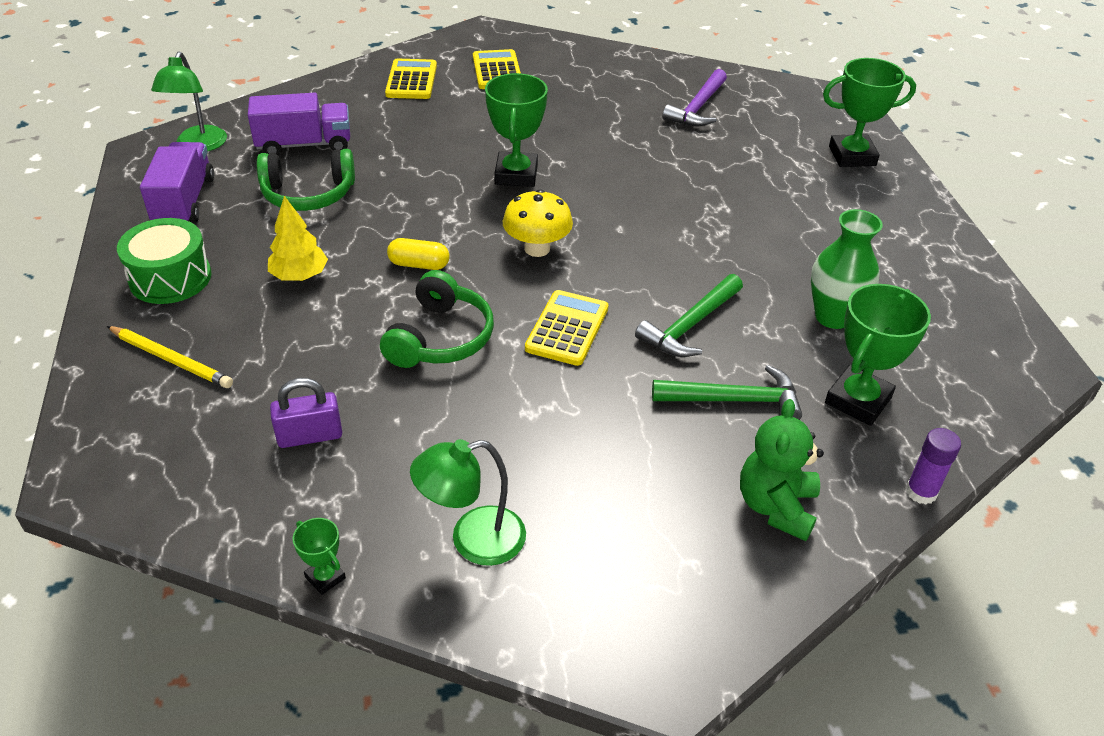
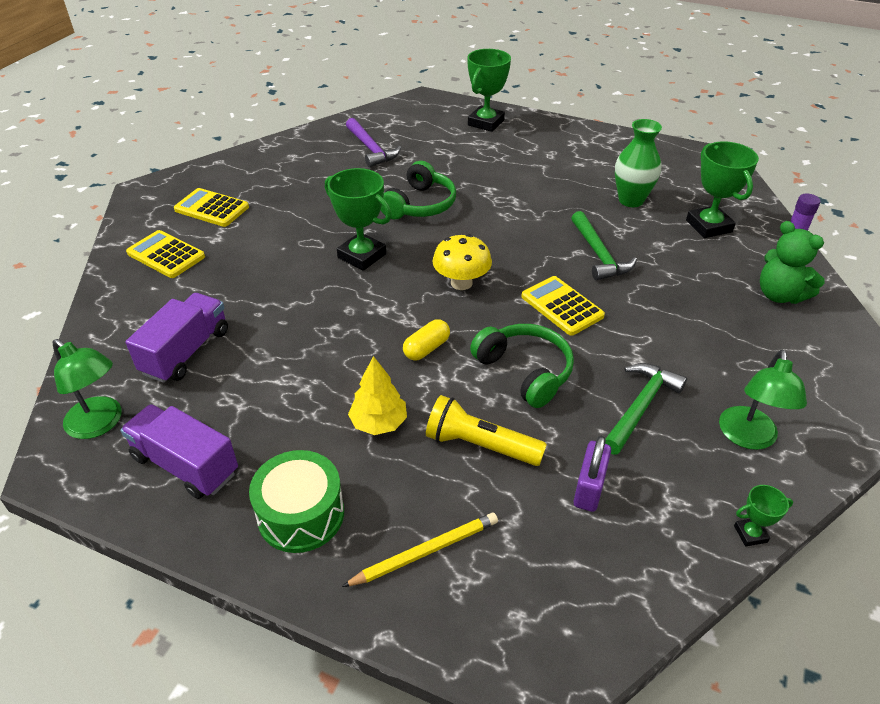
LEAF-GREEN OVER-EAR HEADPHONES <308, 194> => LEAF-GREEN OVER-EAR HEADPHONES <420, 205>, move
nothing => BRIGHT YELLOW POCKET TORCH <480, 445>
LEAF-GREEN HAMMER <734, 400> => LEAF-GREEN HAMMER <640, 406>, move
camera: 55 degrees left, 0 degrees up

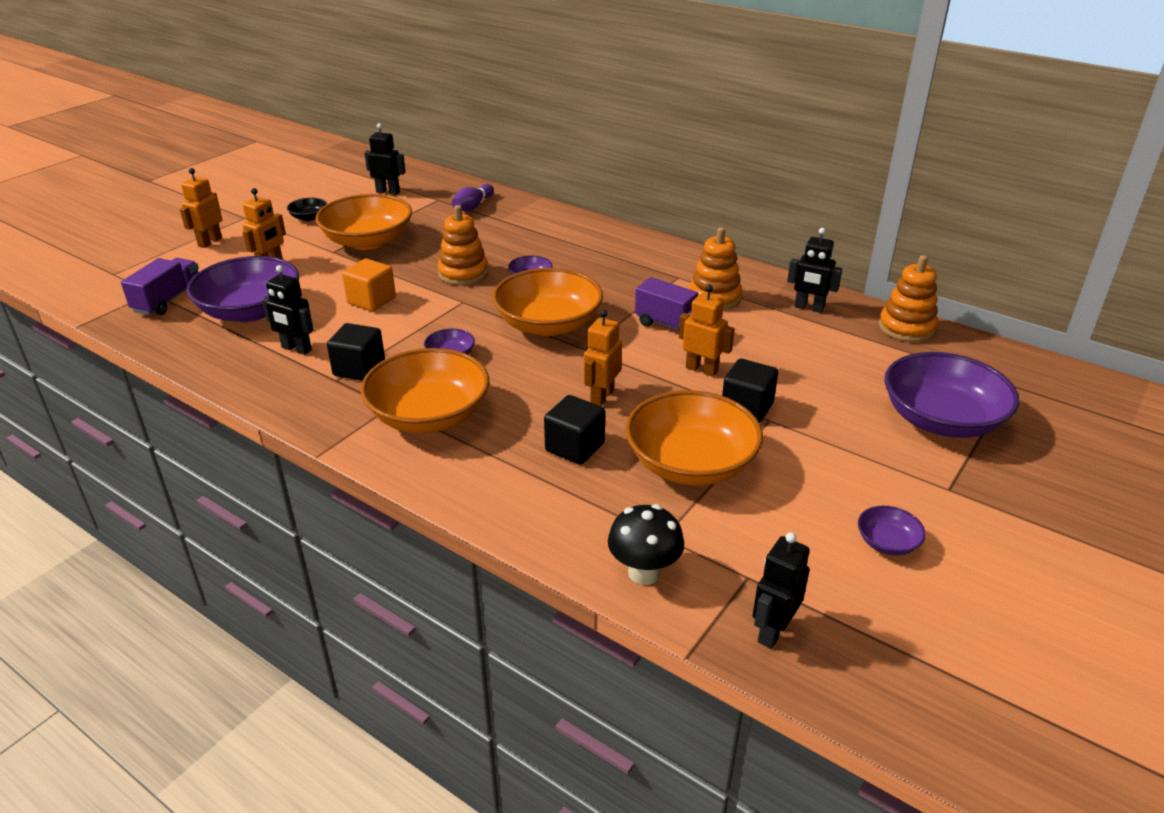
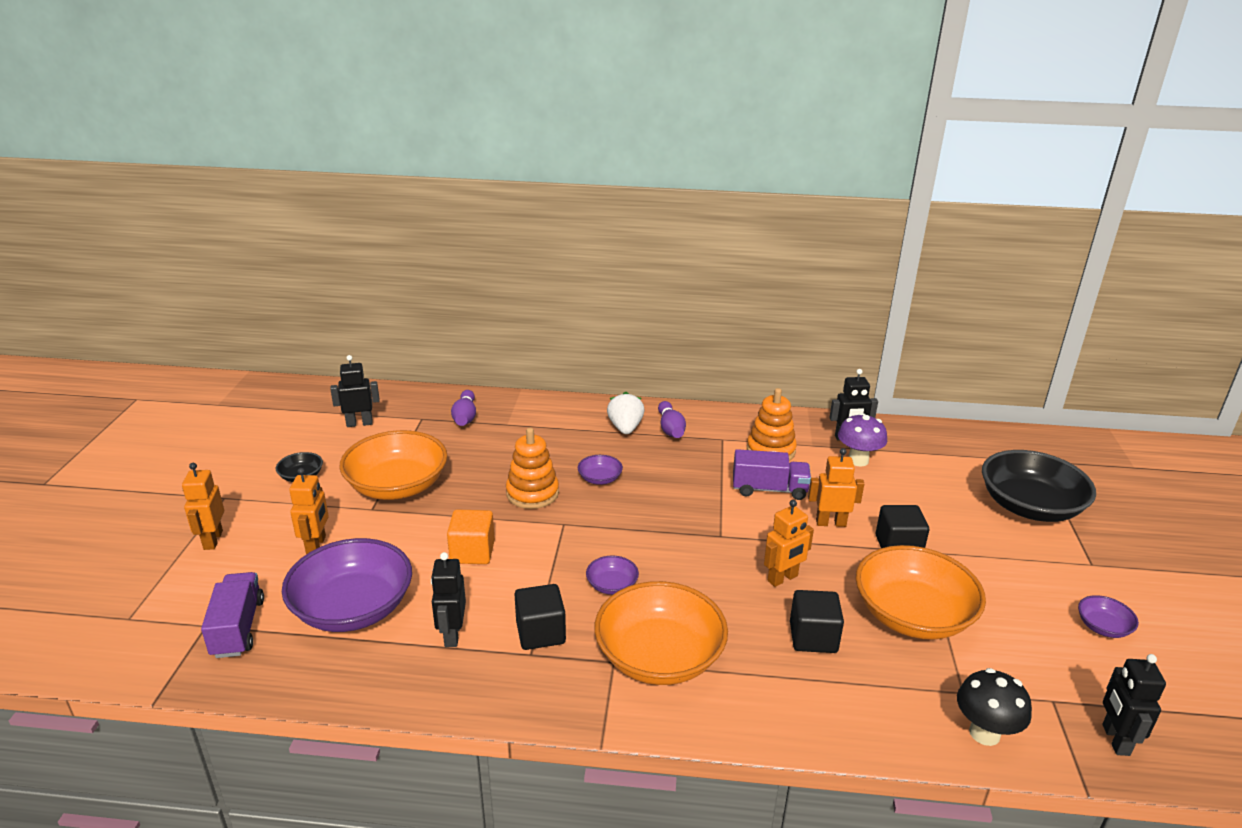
JET-BLACK ROBOT <296, 349> => JET-BLACK ROBOT <452, 635>, 90 degrees clockwise
nothing => WHITE TOY STRAWBERRY <625, 428>
nothing => PURPLE TENPIN <670, 429>
ORANGE-COLOURED ROBOT <601, 396> => ORANGE-COLOURED ROBOT <783, 578>, 120 degrees counterclockwise
nothing => PURPLE TOADSTOOL <858, 460>
PURPLE BOWL <941, 419> => JET-BLACK BOWL <1029, 507>
ORANGE-COLOURED BOWL <548, 324> => nothing
ORANGE-COLOURED RING STACKER <906, 328> => nothing
camera: 30 degrees left, 5 degrees down

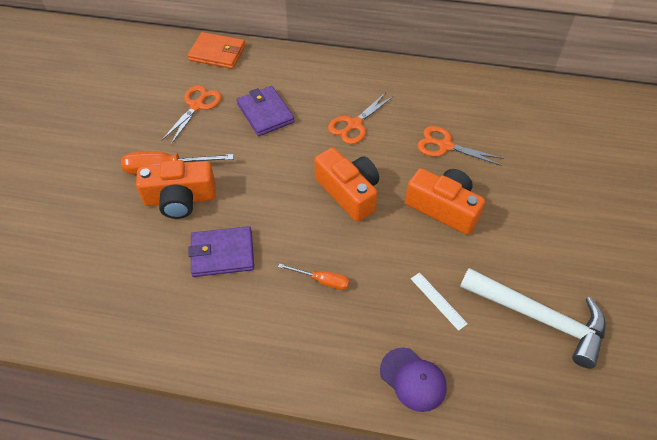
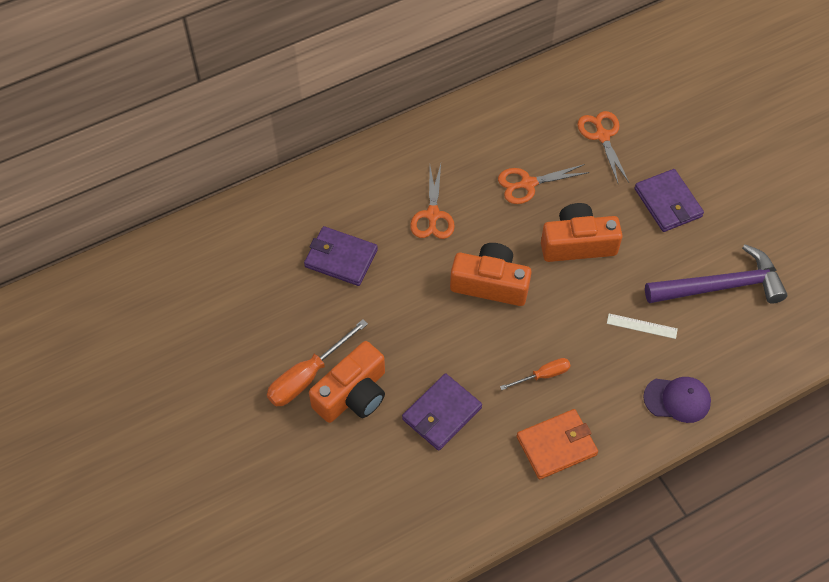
ORANGE-COLOURED WALLET <217, 53> => ORANGE-COLOURED WALLET <556, 446>, move
ORANGE-COLOURED PAIR OF SCISSORS <197, 106> => ORANGE-COLOURED PAIR OF SCISSORS <602, 136>, move
nothing => PURPLE WALLET <667, 203>
WHITE HAMMER <539, 317> => PURPLE HAMMER <720, 286>
camera: 40 degrees left, 5 degrees up

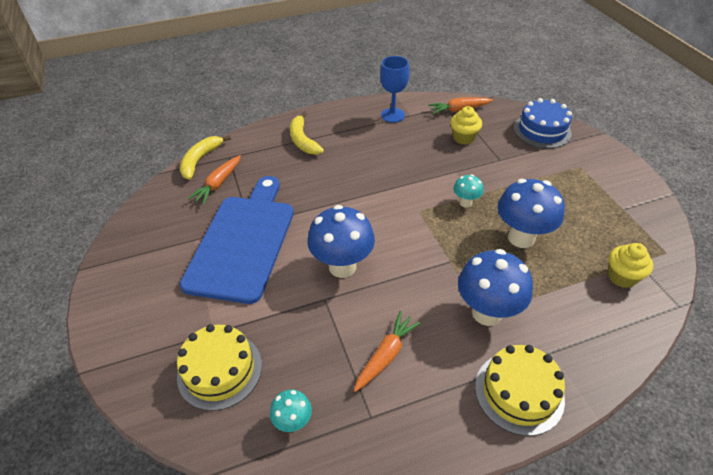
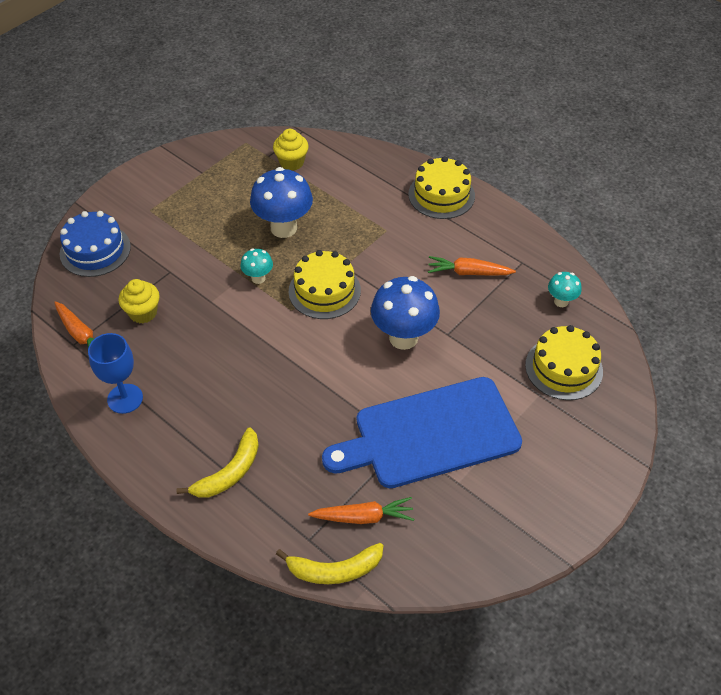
nothing => BRIGHT YELLOW GATEAU <324, 291>
COBALT TOADSTOOL <486, 313> => nothing
camera: 120 degrees left, 5 degrees up

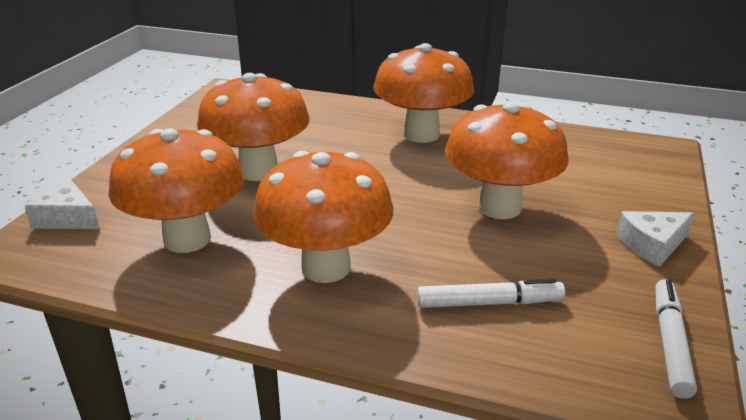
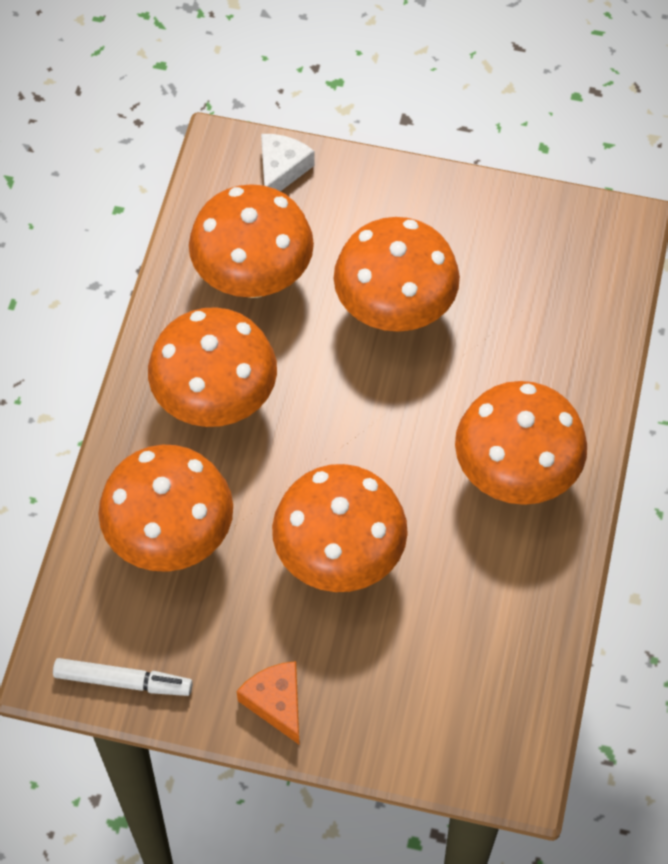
WHITE MARKER <488, 303> => ORANGE-COLOURED TOADSTOOL <171, 538>
WHITE PIECE OF CHEESE <652, 245> => ORANGE-COLOURED PIECE OF CHEESE <276, 703>
camera: 85 degrees right, 30 degrees up

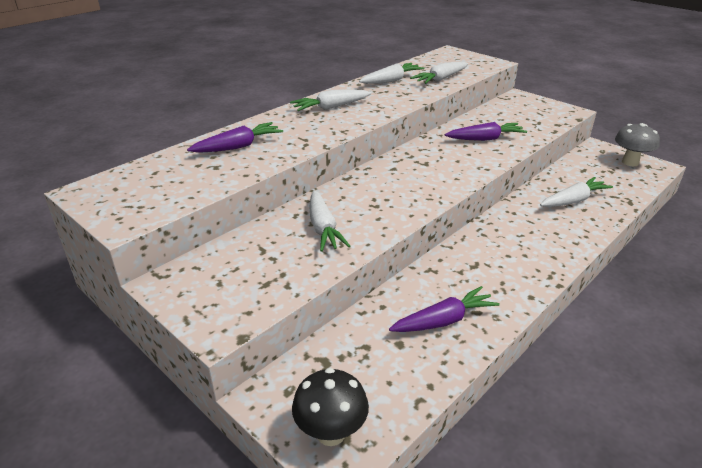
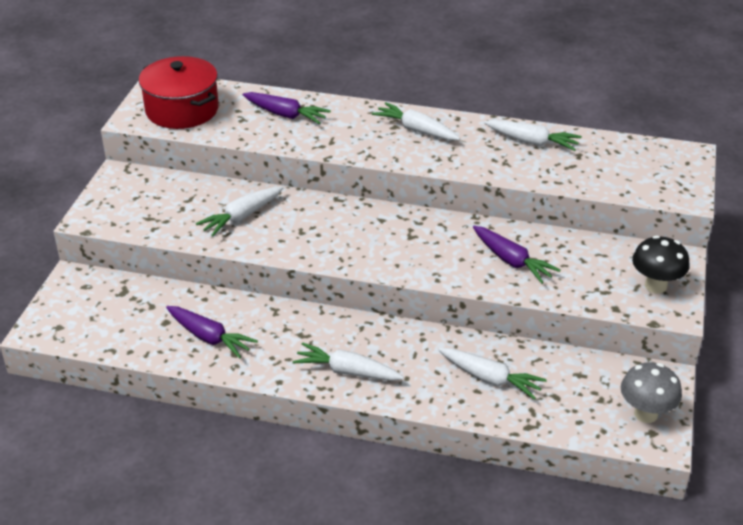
nothing => RED POT <182, 110>
WHITE TOY CARROT <440, 79> => WHITE TOY CARROT <347, 371>, move
JET-BLACK TOADSTOOL <331, 433> => JET-BLACK TOADSTOOL <655, 286>, move
camera: 60 degrees right, 5 degrees up

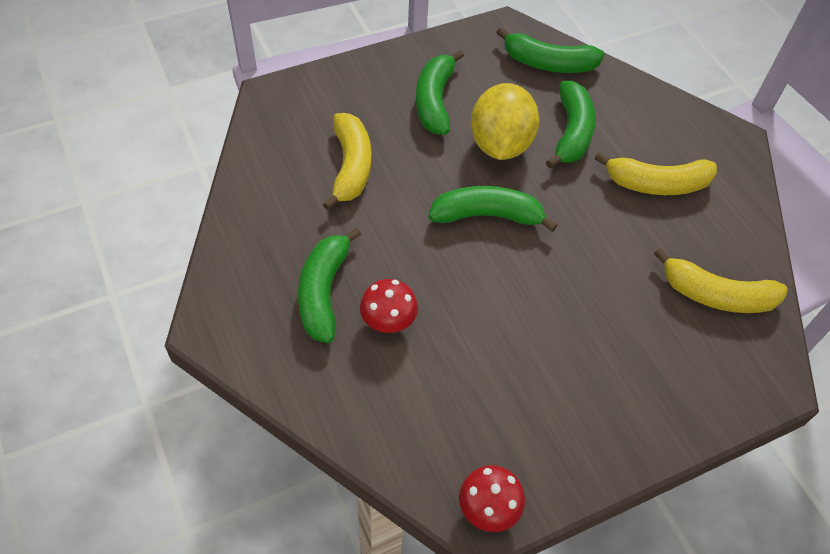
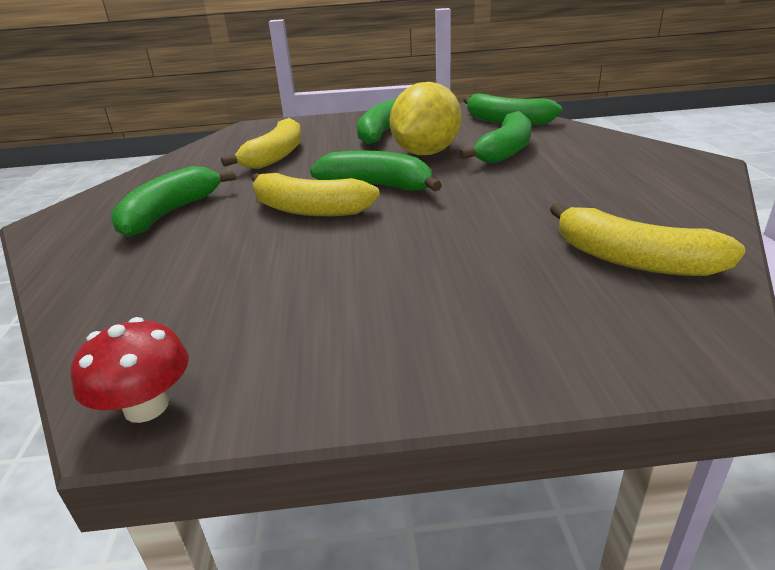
BRIGHT YELLOW BANANA FRUIT <656, 184> => BRIGHT YELLOW BANANA FRUIT <309, 209>, move
RED TOADSTOOL <388, 320> => nothing
camera: 25 degrees right, 25 degrees down

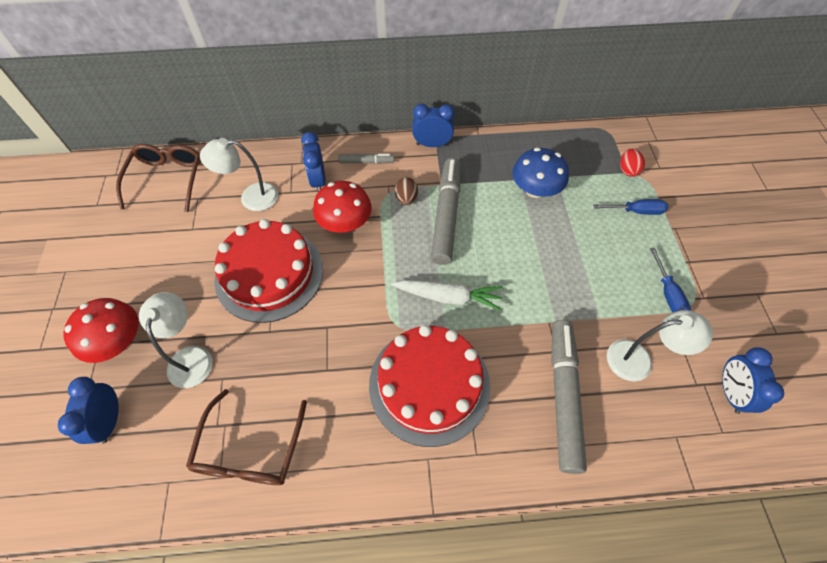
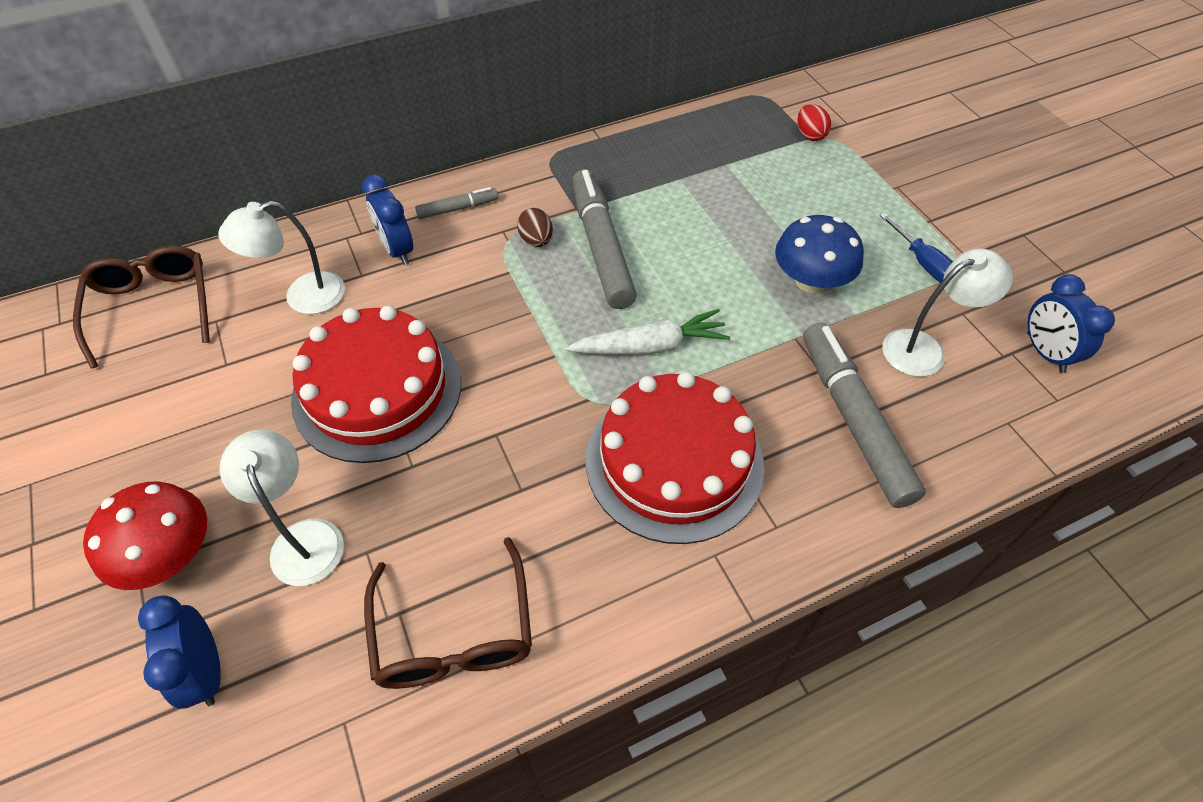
COBALT TOADSTOOL <535, 190> => COBALT TOADSTOOL <810, 281>, move
RED TOADSTOOL <345, 223> => nothing
COBALT CLOCK <432, 144> => nothing
COBALT SCREWDRIVER <636, 211> => nothing
camera: 20 degrees left, 5 degrees down

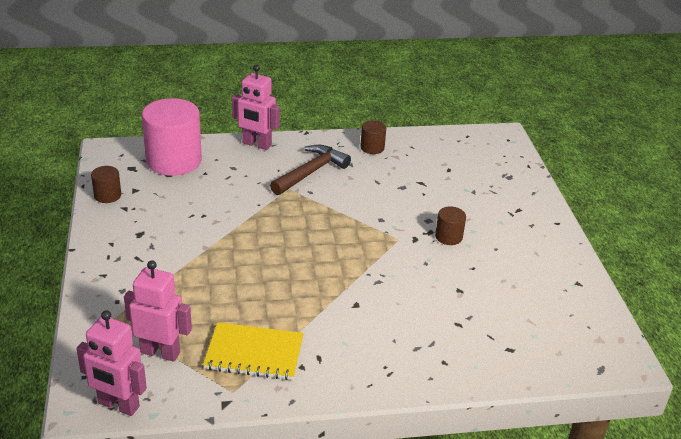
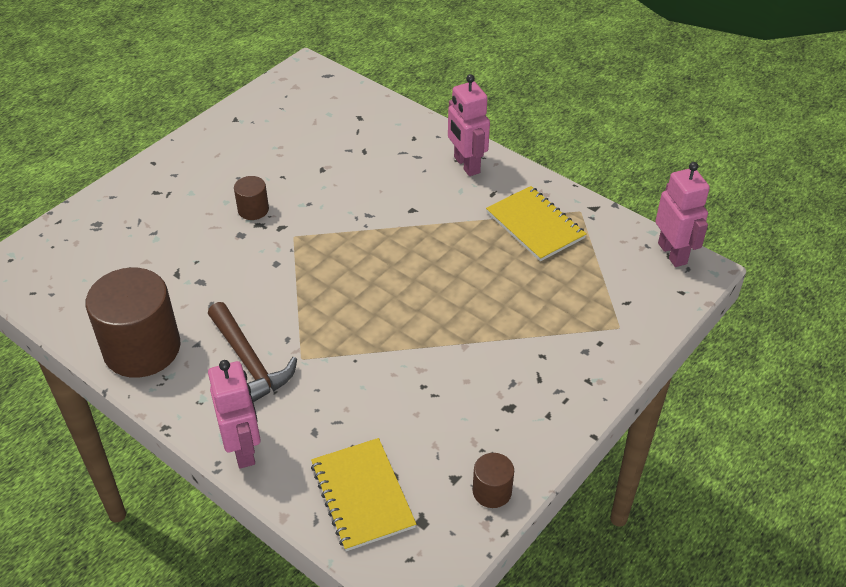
DARK BROWN CYLINDER <372, 148> => DARK BROWN CYLINDER <142, 348>, x2.18
DARK BROWN HAMMER <311, 172> => DARK BROWN HAMMER <249, 362>, 120 degrees counterclockwise
ROSY CYLINDER <174, 160> => BRIGHT YELLOW NOTEBOOK <362, 495>
ROSY ROBOT <160, 352> => ROSY ROBOT <466, 165>, move
camera: 130 degrees left, 10 degrees up

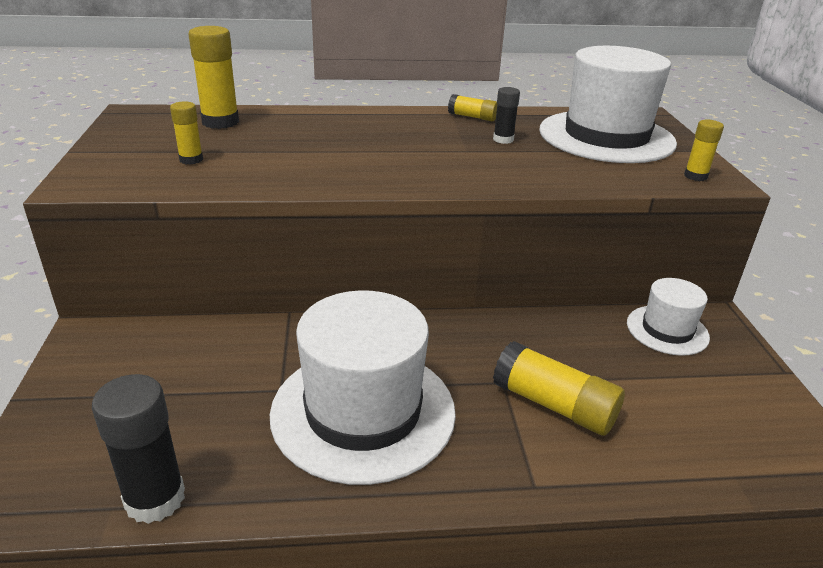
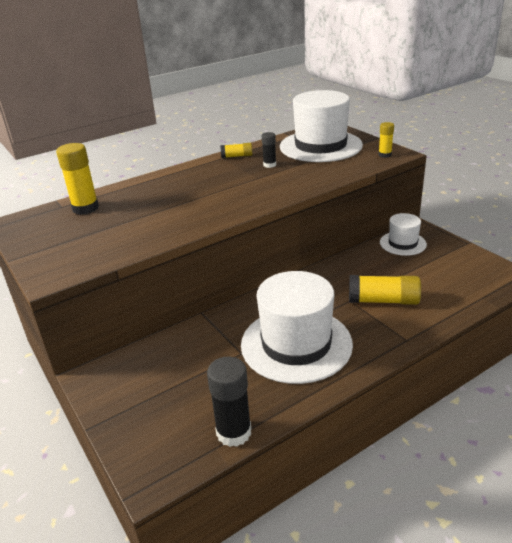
BRIGHT YELLOW GLUE <191, 160> => nothing
camera: 25 degrees left, 0 degrees up

